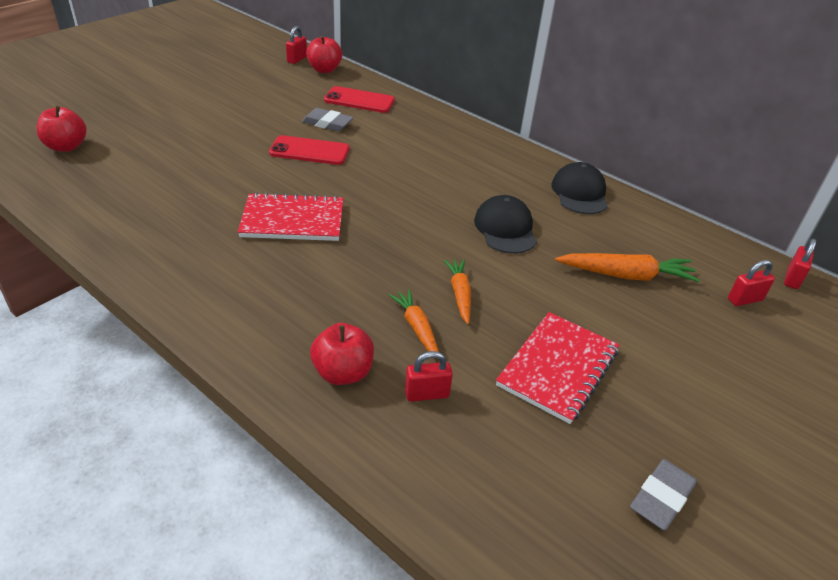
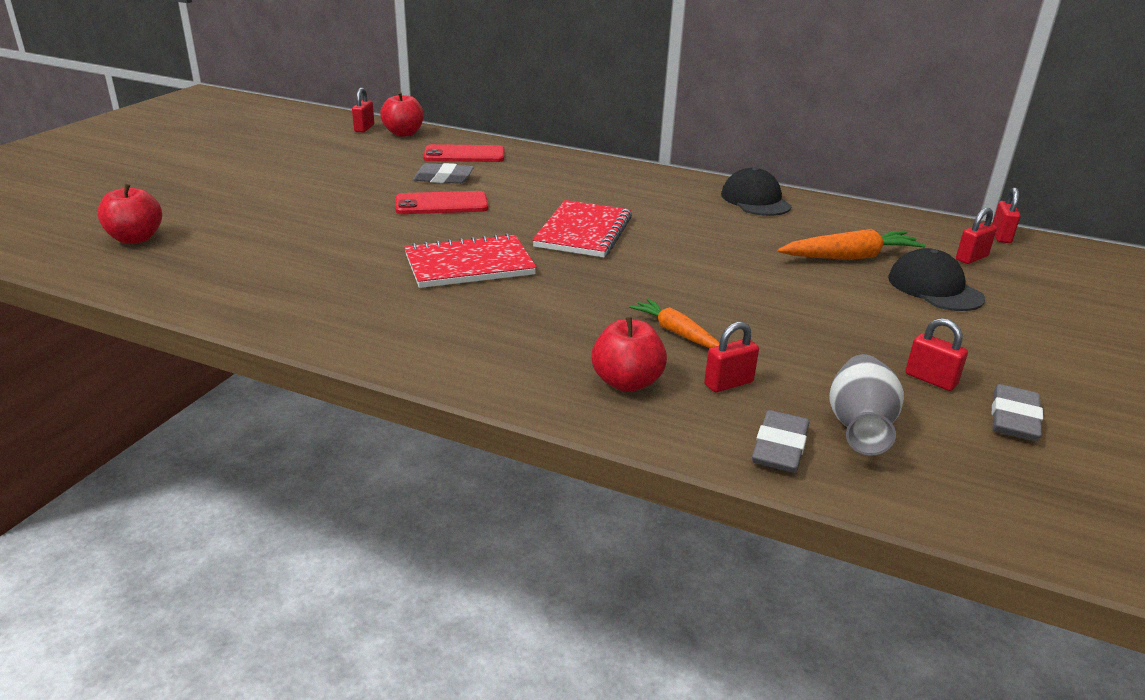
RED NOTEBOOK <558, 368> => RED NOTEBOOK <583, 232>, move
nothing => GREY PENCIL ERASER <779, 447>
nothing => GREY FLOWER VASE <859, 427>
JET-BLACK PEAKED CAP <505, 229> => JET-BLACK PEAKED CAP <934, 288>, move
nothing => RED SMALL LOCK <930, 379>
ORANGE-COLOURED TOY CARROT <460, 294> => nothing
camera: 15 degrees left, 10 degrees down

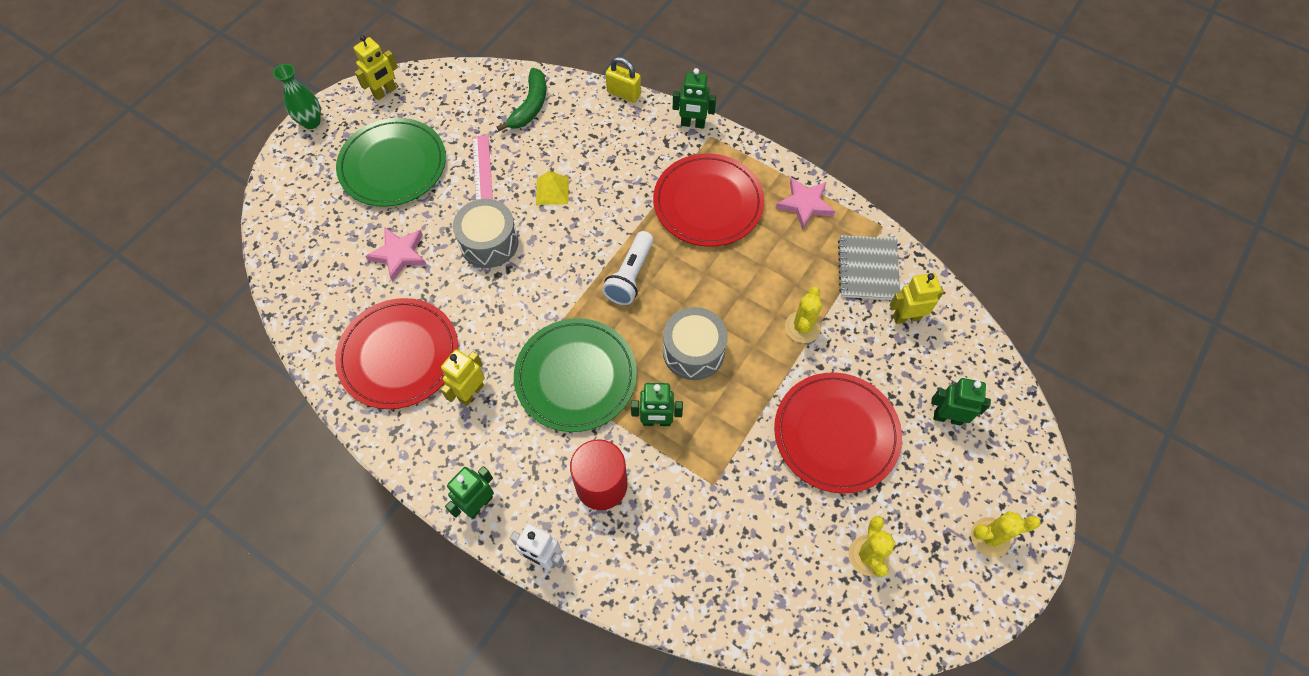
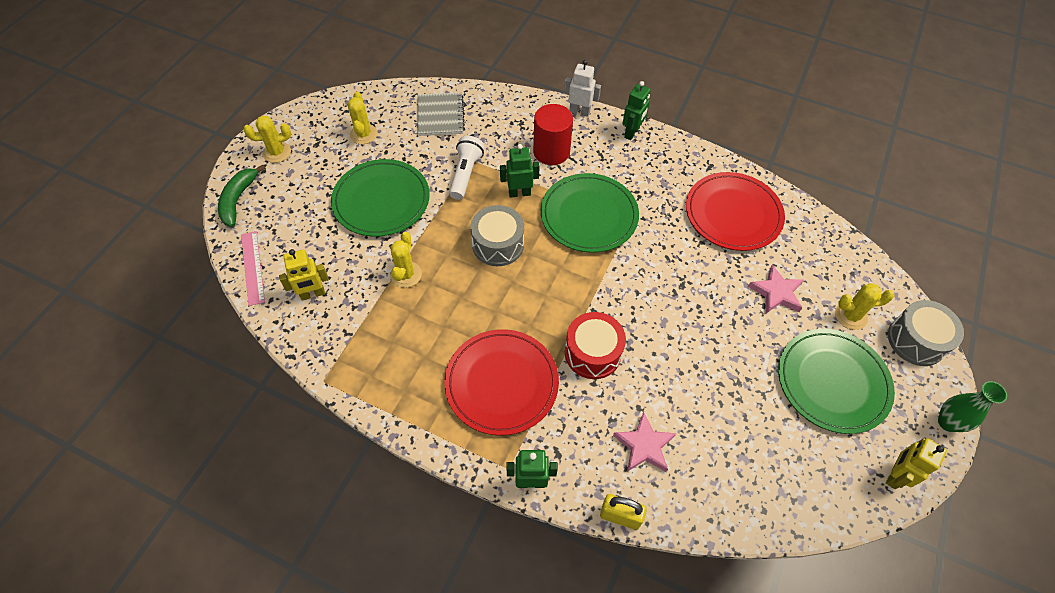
LEAF-GREEN BANANA FRUIT <530, 106> => LEAF-GREEN BANANA FRUIT <238, 200>, move
ROSY MEASURING STICK <482, 173> => ROSY MEASURING STICK <253, 267>, move
RED DINNER PLATE <836, 434> => LEAF-GREEN DINNER PLATE <381, 200>
GREY NOTEBOOK <867, 269> => GREY NOTEBOOK <440, 116>, move
WHITE POCKET TORCH <630, 276> => WHITE POCKET TORCH <465, 174>, move
nothing => RED TOY DRUM <592, 353>
ROSY STAR SHAPE <805, 204> => ROSY STAR SHAPE <644, 445>, move
nothing => BRIGHT YELLOW SAGUARO CACTUS <851, 316>
GREY TOY DRUM <489, 242> => GREY TOY DRUM <916, 340>, move
BRIGHT YELLOW ROBOT <471, 393> => nothing
BRIGHT YELLOW SOLID PYRAMID <552, 191> => nothing
LEAF-GREEN ROBOT <947, 417> => nothing
camera: 170 degrees right, 5 degrees down

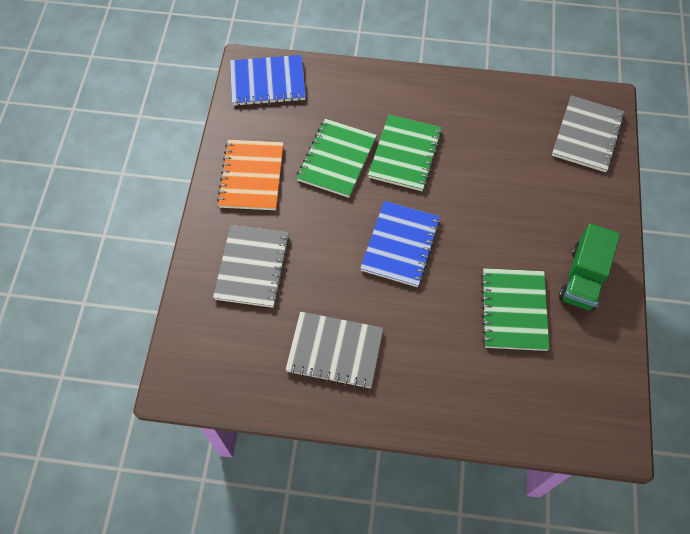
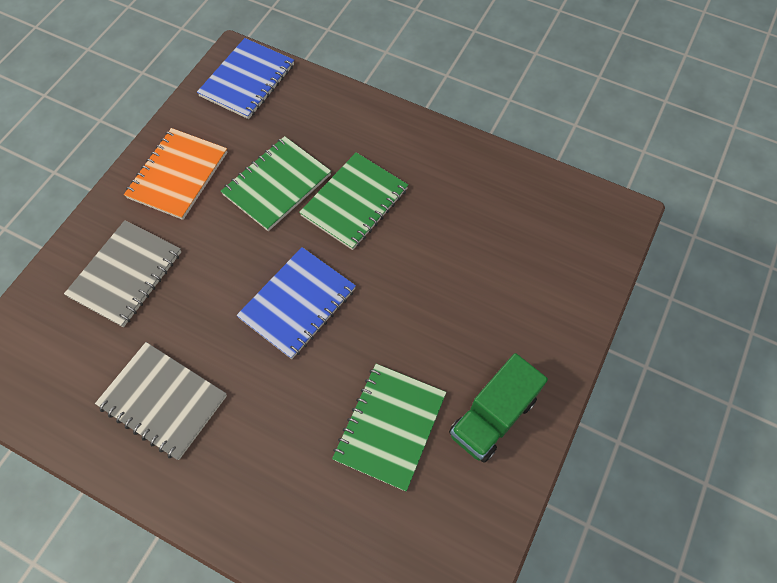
COBALT NOTEBOOK <267, 82> => COBALT NOTEBOOK <247, 80>, 75 degrees counterclockwise
GREY NOTEBOOK <587, 135> => nothing
camera: 20 degrees right, 0 degrees up

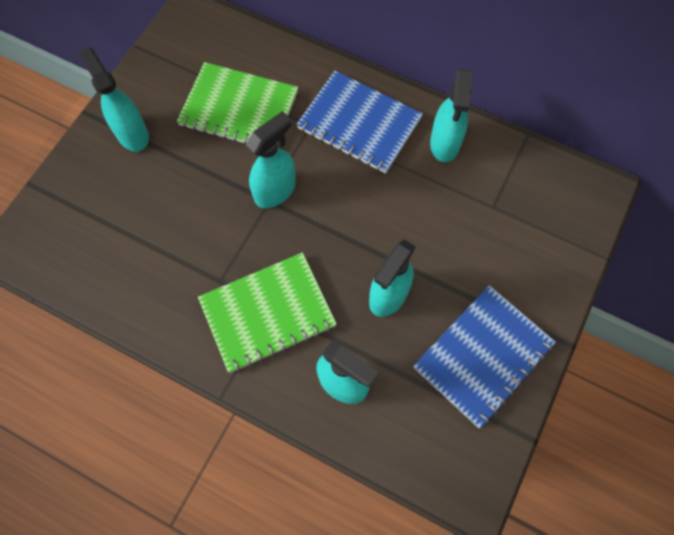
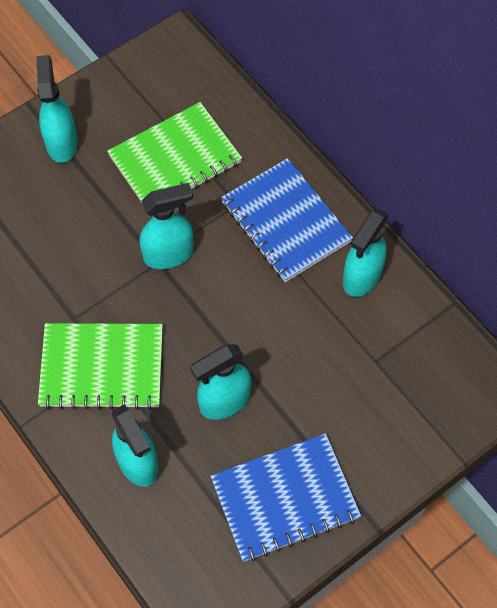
LEAF-GREEN NOTEBOOK <239, 109> => LEAF-GREEN NOTEBOOK <175, 159>, 75 degrees counterclockwise
camera: 25 degrees right, 5 degrees down

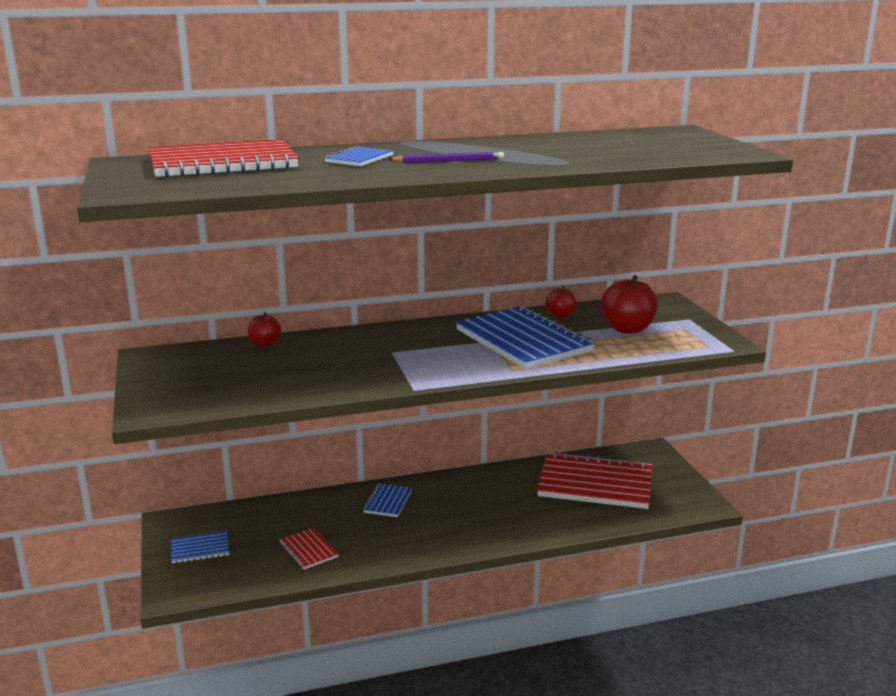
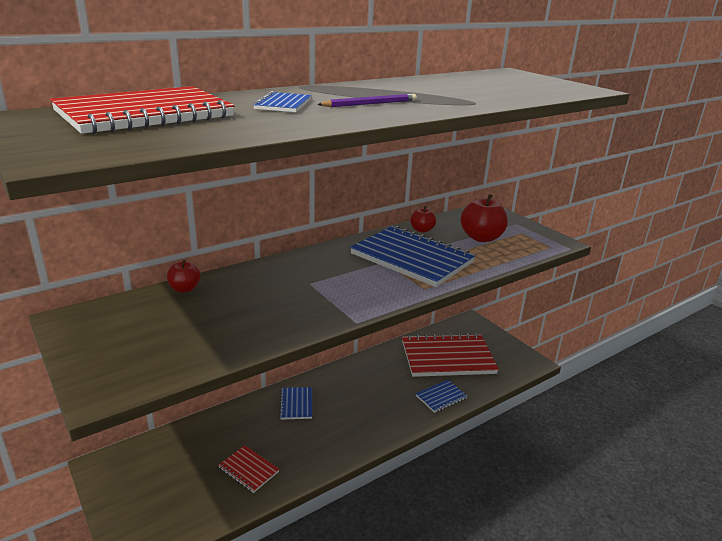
COBALT NOTEBOOK <200, 549> => COBALT NOTEBOOK <441, 397>, move
camera: 20 degrees left, 5 degrees up

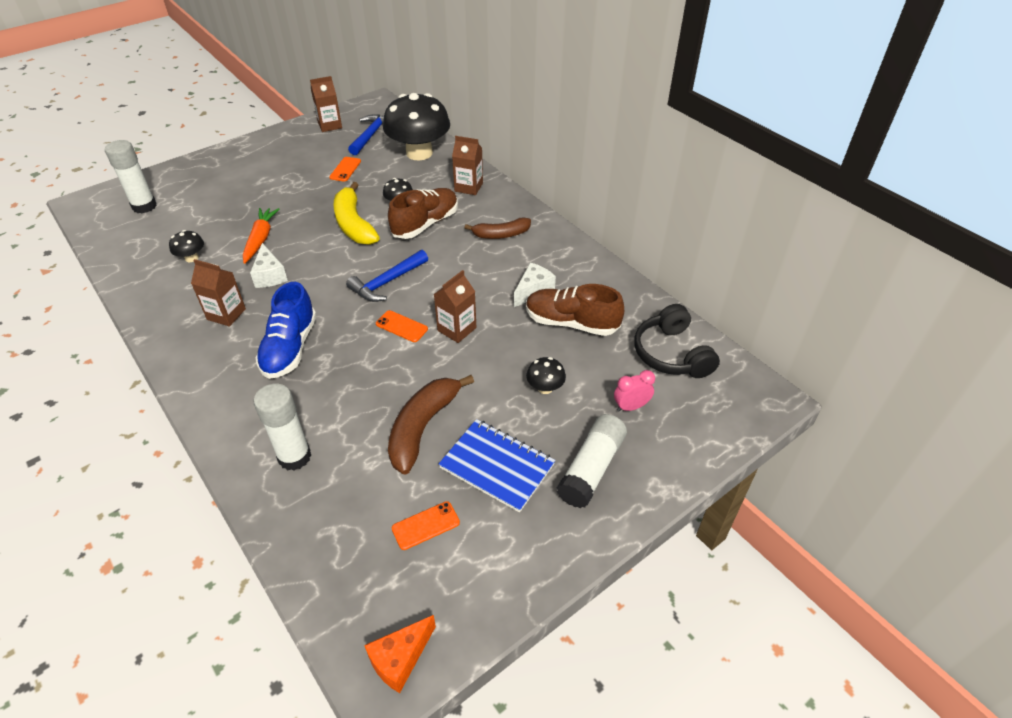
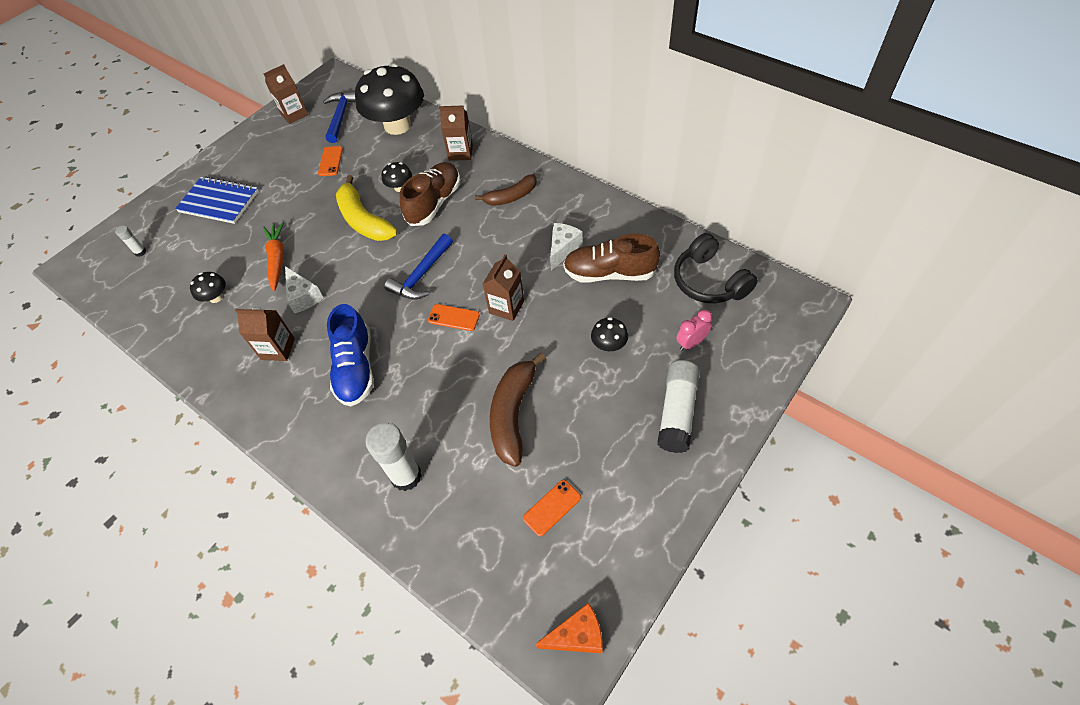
WHITE GLUE <144, 206> => WHITE GLUE <140, 252>, x0.47
COBALT NOTEBOOK <497, 466> => COBALT NOTEBOOK <219, 202>, move
ORANGE-COLOURED PIECE OF CHEESE <400, 659> => ORANGE-COLOURED PIECE OF CHEESE <577, 635>, 135 degrees counterclockwise
camera: 10 degrees left, 10 degrees up

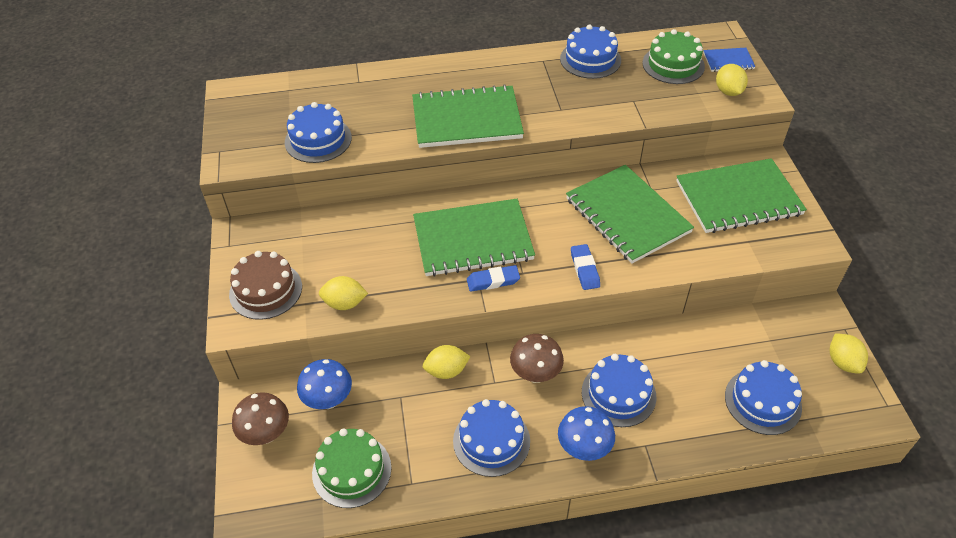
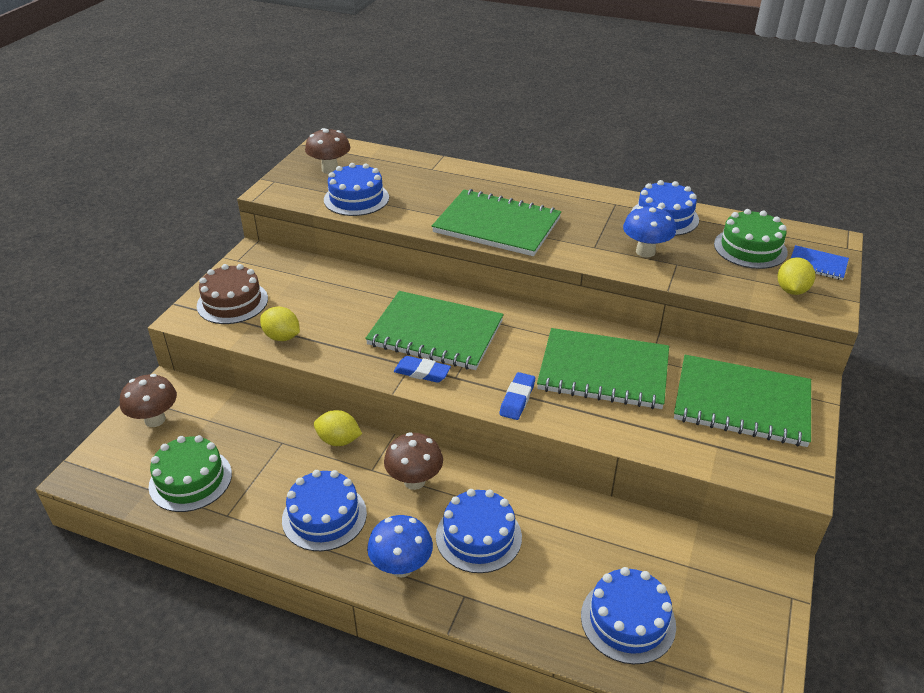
nothing => DARK BROWN TOADSTOOL <330, 169>
LEAF-GREEN NOTEBOOK <627, 215> => LEAF-GREEN NOTEBOOK <603, 371>, 75 degrees counterclockwise
COBALT TOADSTOOL <328, 400> => COBALT TOADSTOOL <645, 252>, move
BRIGHT YELLOW CITRUS FRUIT <843, 362> => nothing
camera: 30 degrees right, 10 degrees down

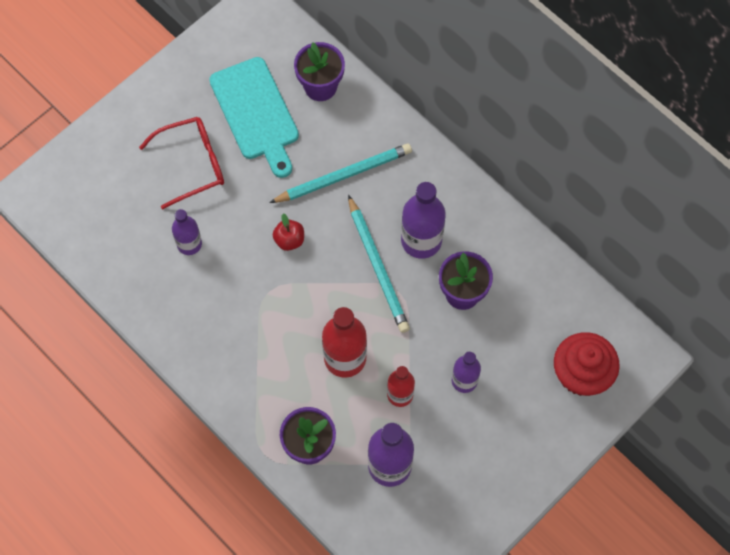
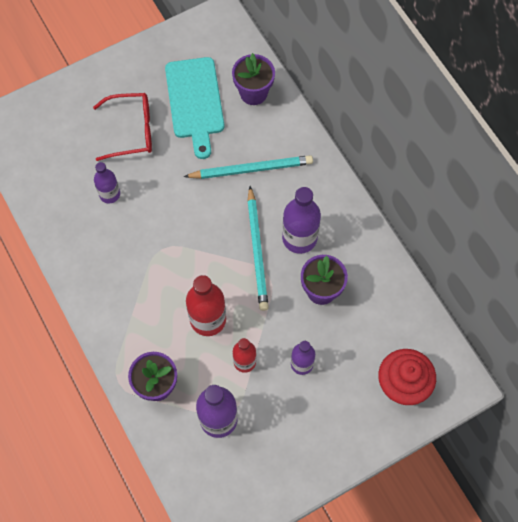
RED APPLE <289, 240> => nothing
camera: 15 degrees right, 0 degrees up

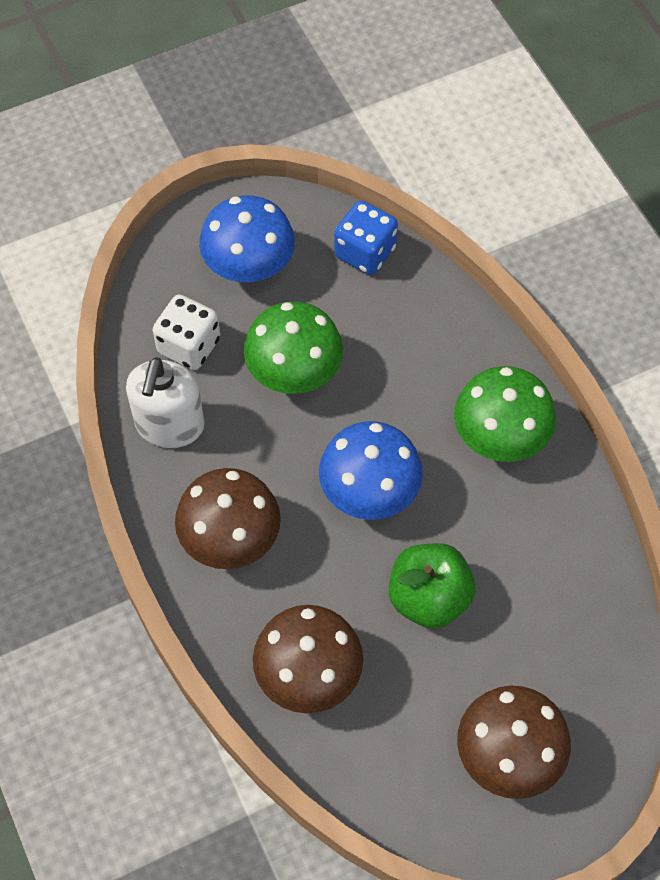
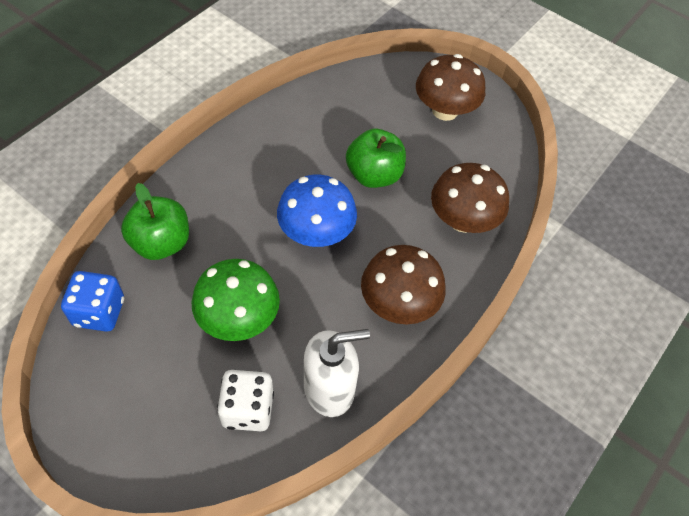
nothing => LEAF-GREEN APPLE <161, 243>
COBALT TOADSTOOL <249, 265> => nothing
LEAF-GREEN TOADSTOOL <500, 436> => nothing
camera: 120 degrees left, 5 degrees down

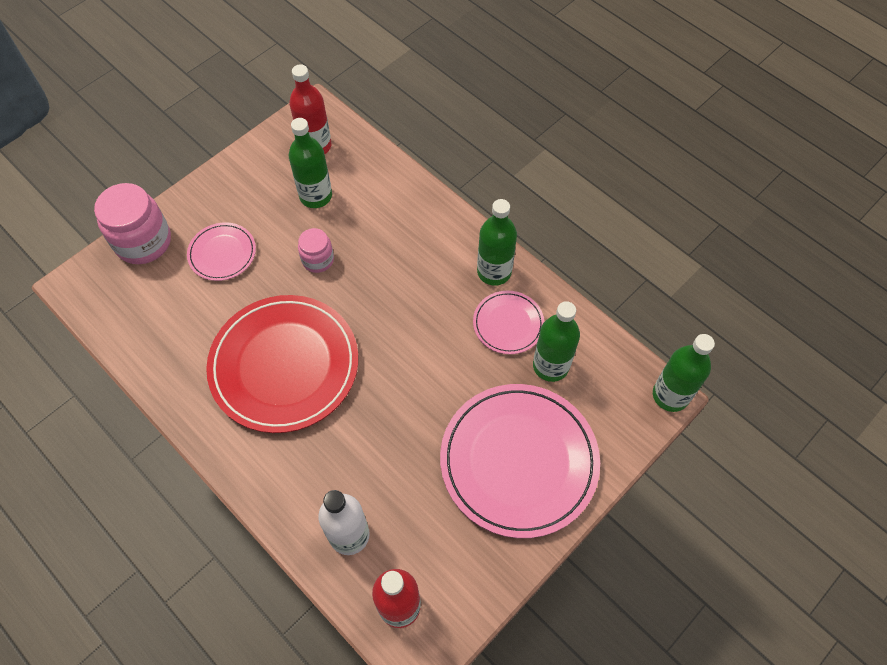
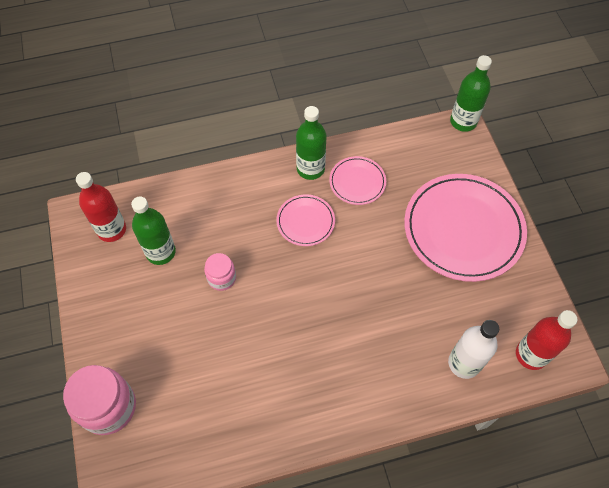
ROSY DINNER PLATE <222, 253> => ROSY DINNER PLATE <305, 221>, move
RED DINNER PLATE <284, 365> => nothing
LEAF-GREEN BOTTLE <550, 366> => nothing
camera: 60 degrees left, 0 degrees up

